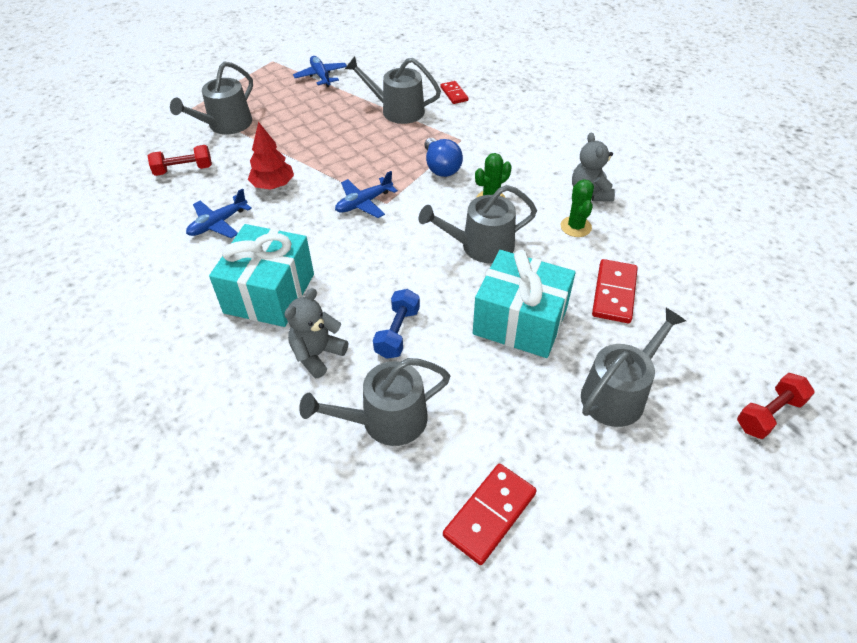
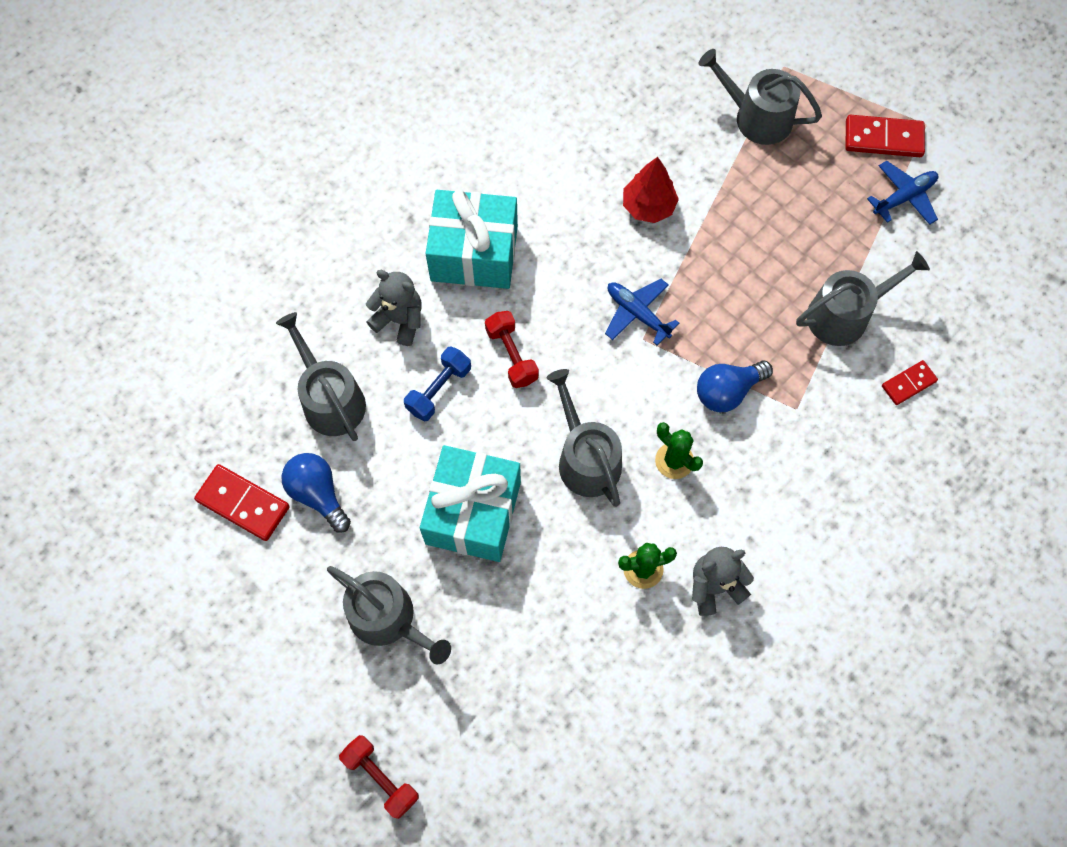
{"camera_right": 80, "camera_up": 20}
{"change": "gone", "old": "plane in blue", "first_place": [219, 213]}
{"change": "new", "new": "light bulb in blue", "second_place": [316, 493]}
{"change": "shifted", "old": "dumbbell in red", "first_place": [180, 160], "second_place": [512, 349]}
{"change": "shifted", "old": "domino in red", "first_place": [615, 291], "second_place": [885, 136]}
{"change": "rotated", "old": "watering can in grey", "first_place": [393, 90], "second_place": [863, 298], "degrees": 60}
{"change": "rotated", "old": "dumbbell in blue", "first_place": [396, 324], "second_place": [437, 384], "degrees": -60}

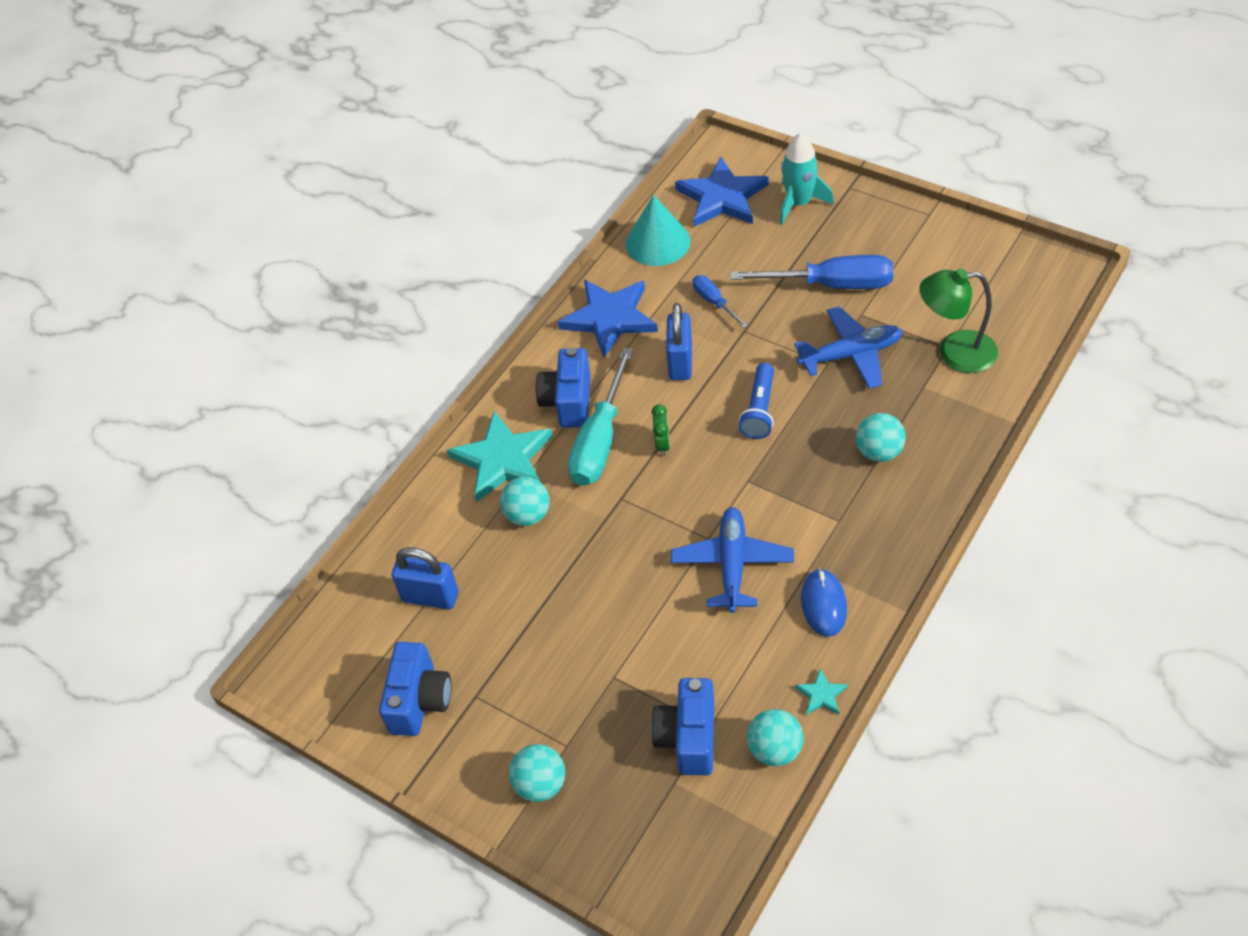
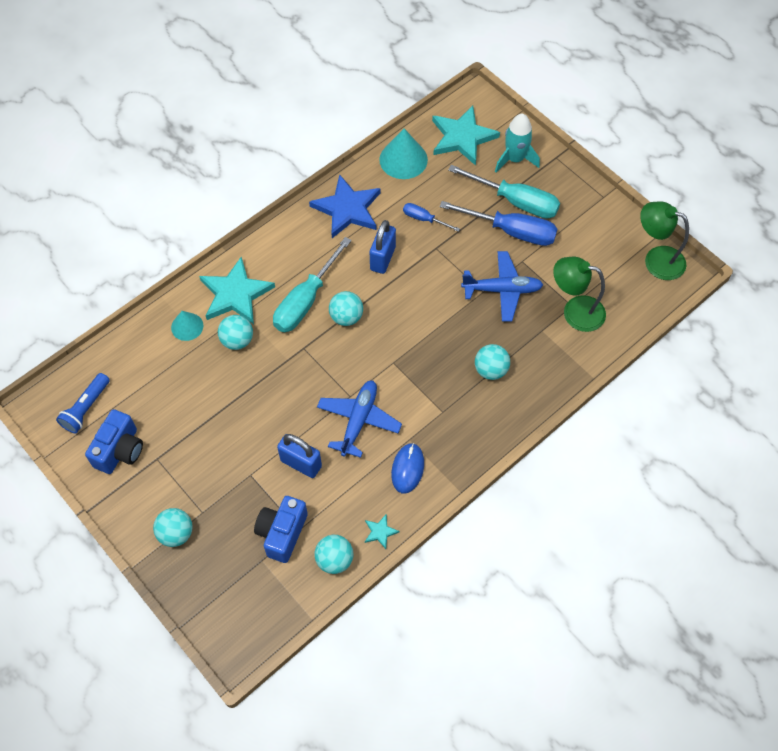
{"camera_right": 10, "camera_up": 10}
{"change": "gone", "old": "camera in blue", "first_place": [563, 387]}
{"change": "new", "new": "cone in turquoise", "second_place": [187, 326]}
{"change": "new", "new": "screwdriver in turquoise", "second_place": [504, 192]}
{"change": "new", "new": "lamp in green", "second_place": [664, 240]}
{"change": "shifted", "old": "padlock in blue", "first_place": [425, 578], "second_place": [299, 456]}
{"change": "shifted", "old": "flashlight in blue", "first_place": [756, 401], "second_place": [83, 403]}
{"change": "swapped", "old": "clock in green", "new": "ball in turquoise", "first_place": [660, 430], "second_place": [346, 308]}
{"change": "repainted", "old": "star in blue", "new": "star in turquoise", "first_place": [722, 192], "second_place": [466, 136]}
{"change": "rotated", "old": "screwdriver in blue", "first_place": [720, 301], "second_place": [431, 217], "degrees": -45}

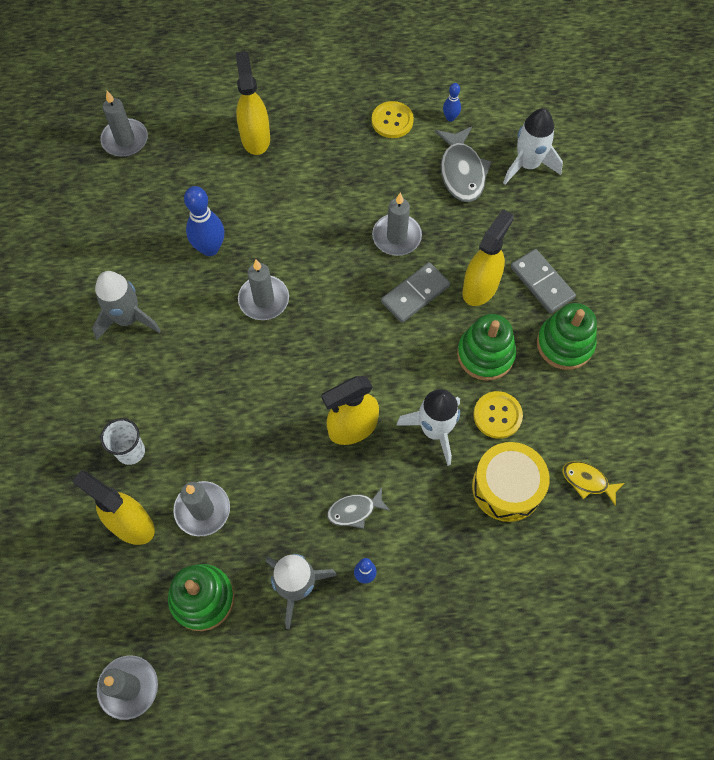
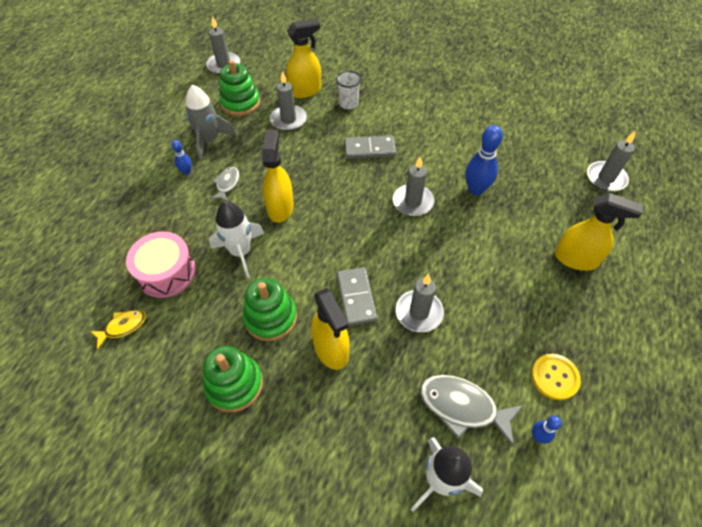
{"camera_right": 120, "camera_up": -10}
{"change": "gone", "old": "rocket in grey", "first_place": [126, 305]}
{"change": "gone", "old": "button in yellow", "first_place": [498, 415]}
{"change": "shifted", "old": "domino in grey", "first_place": [543, 281], "second_place": [370, 147]}
{"change": "repainted", "old": "drum in yellow", "new": "drum in pink", "first_place": [511, 482], "second_place": [161, 265]}

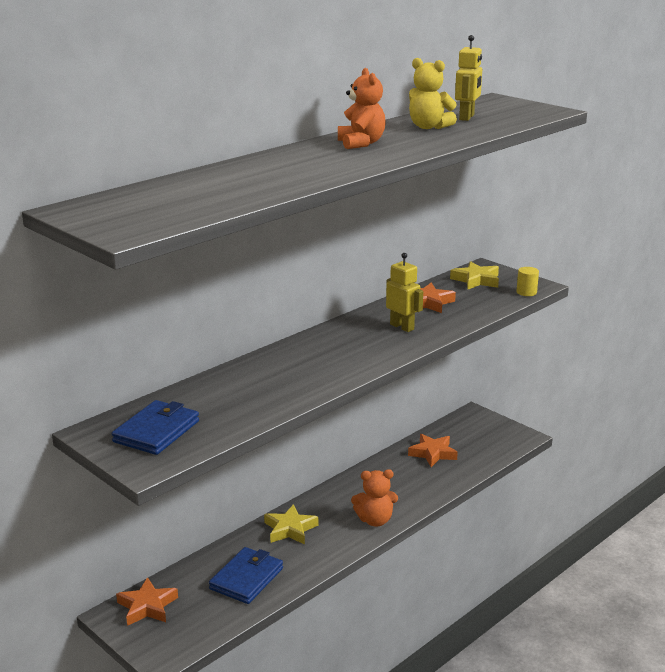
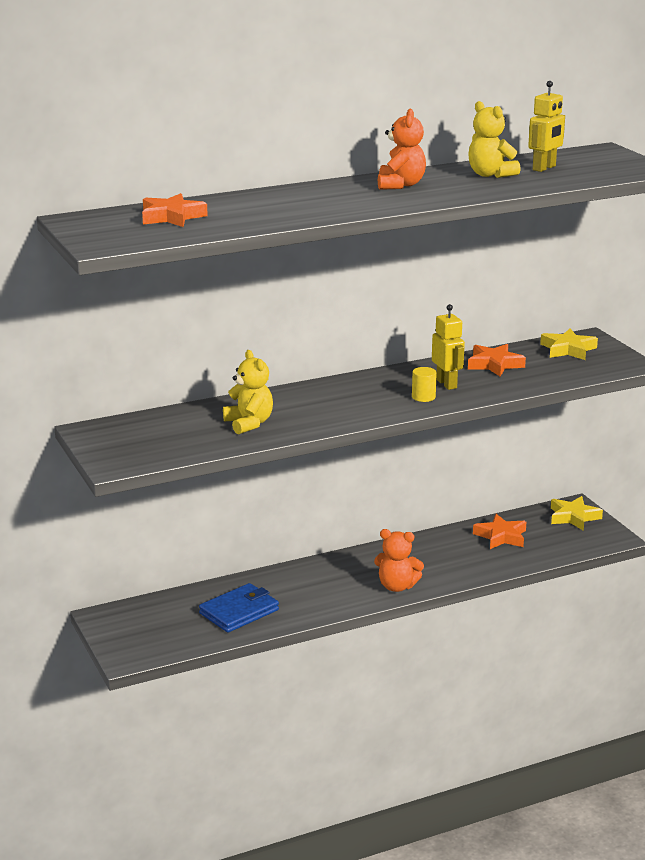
{"camera_right": 20, "camera_up": 0}
{"change": "gone", "old": "wallet in blue", "first_place": [155, 427]}
{"change": "new", "new": "teddy bear in yellow", "second_place": [248, 392]}
{"change": "shifted", "old": "star in orange", "first_place": [147, 601], "second_place": [175, 210]}
{"change": "shifted", "old": "star in yellow", "first_place": [291, 524], "second_place": [577, 513]}
{"change": "shifted", "old": "cylinder in yellow", "first_place": [528, 281], "second_place": [424, 384]}

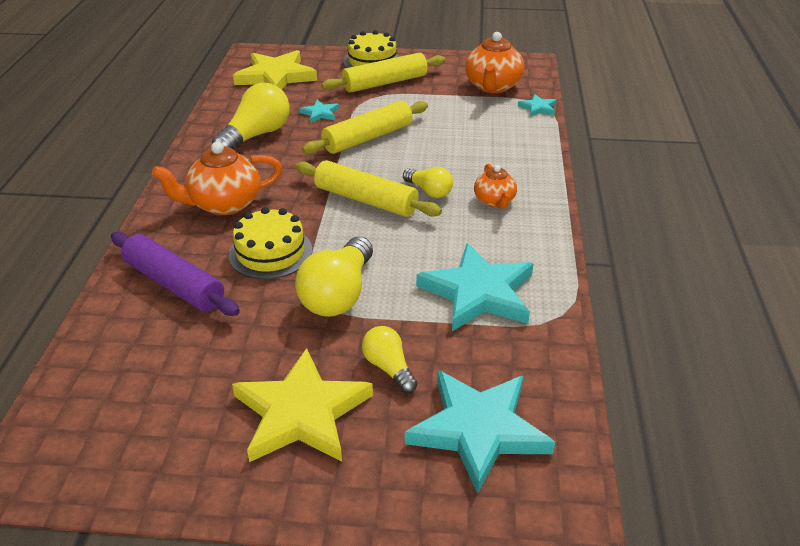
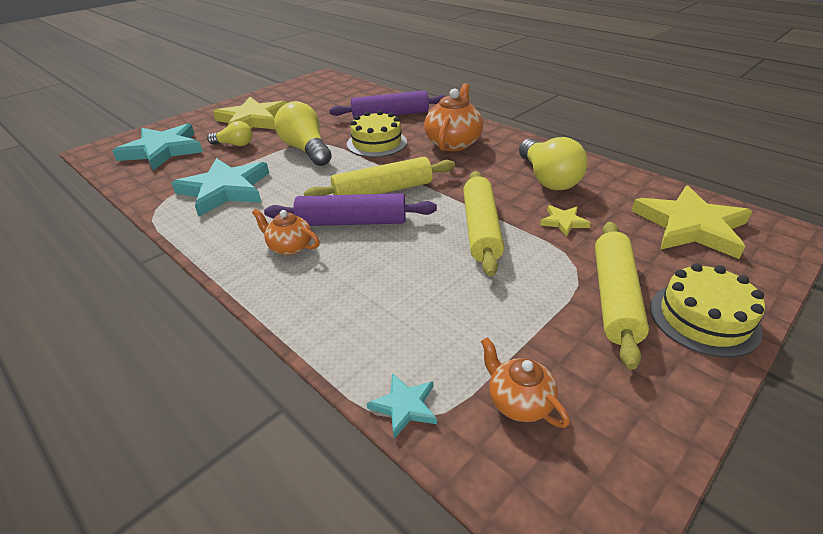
{"camera_right": 130, "camera_up": 0}
{"change": "swapped", "old": "light bulb in yellow", "new": "rolling pin in purple", "first_place": [428, 182], "second_place": [350, 209]}
{"change": "repainted", "old": "star in turquoise", "new": "star in yellow", "first_place": [319, 111], "second_place": [565, 221]}
{"change": "scaled", "old": "teapot in orange", "first_place": [494, 62], "second_place": [525, 382], "factor": 0.59}

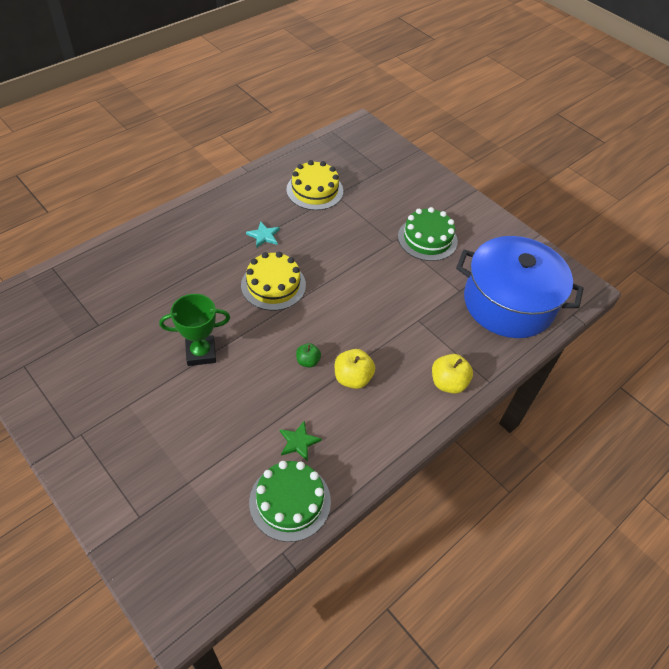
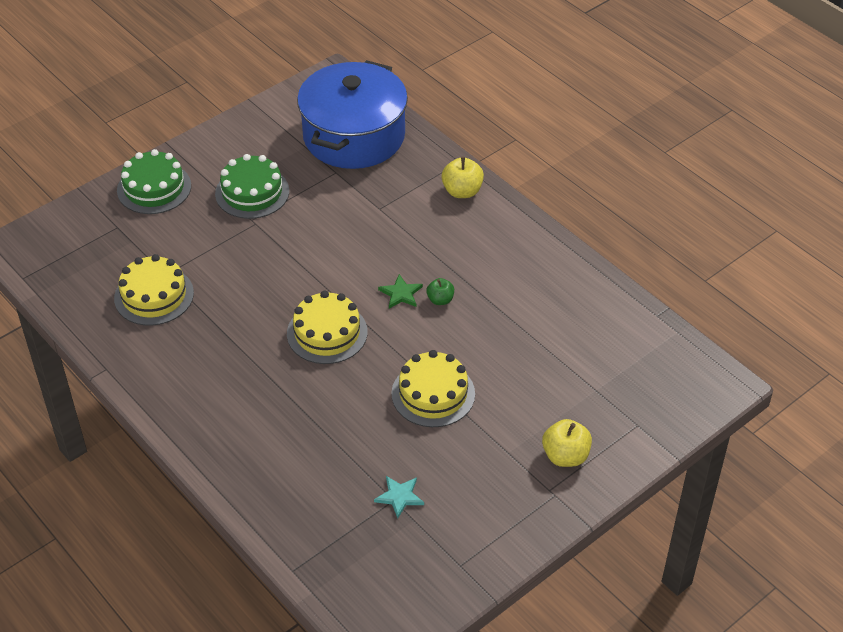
{"camera_right": -85, "camera_up": -5}
{"change": "shifted", "old": "star in turquoise", "first_place": [263, 234], "second_place": [399, 497]}
{"change": "shifted", "old": "cake in green", "first_place": [290, 501], "second_place": [154, 181]}
{"change": "shifted", "old": "star in green", "first_place": [301, 441], "second_place": [400, 291]}
{"change": "shifted", "old": "apple in yellow", "first_place": [355, 369], "second_place": [567, 443]}
{"change": "swapped", "old": "trophy in green", "new": "cake in yellow", "first_place": [194, 330], "second_place": [433, 388]}

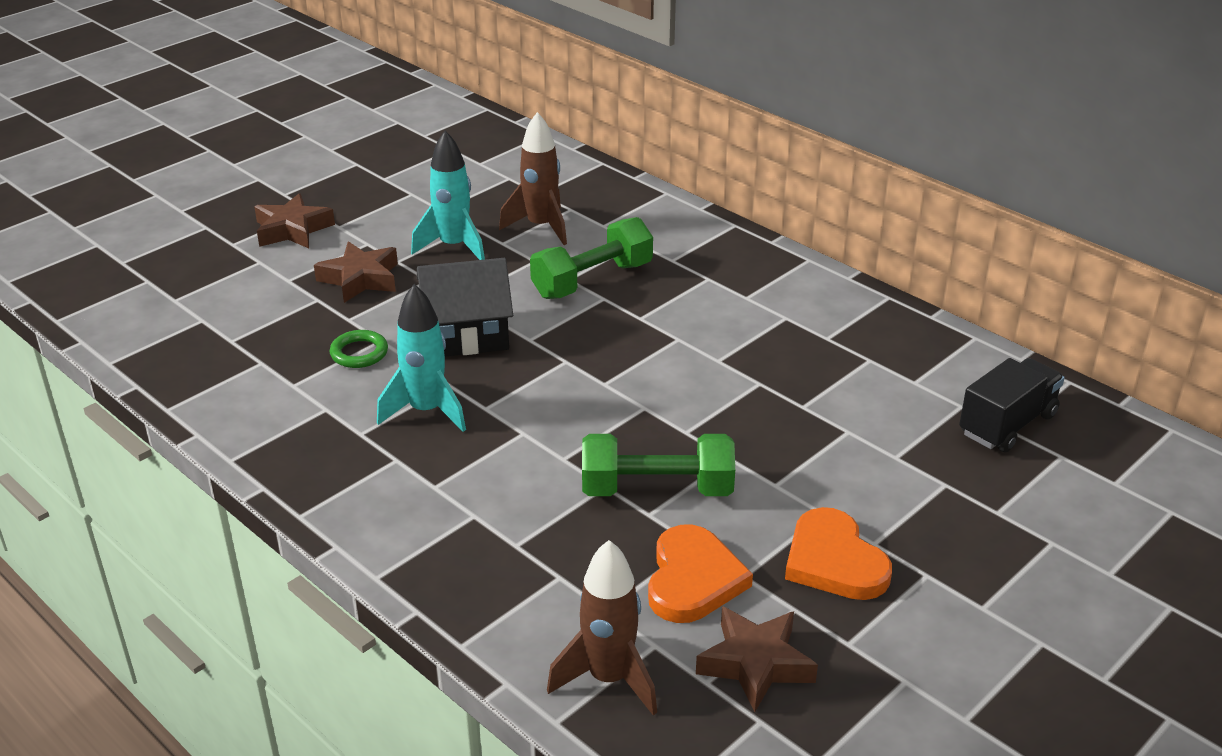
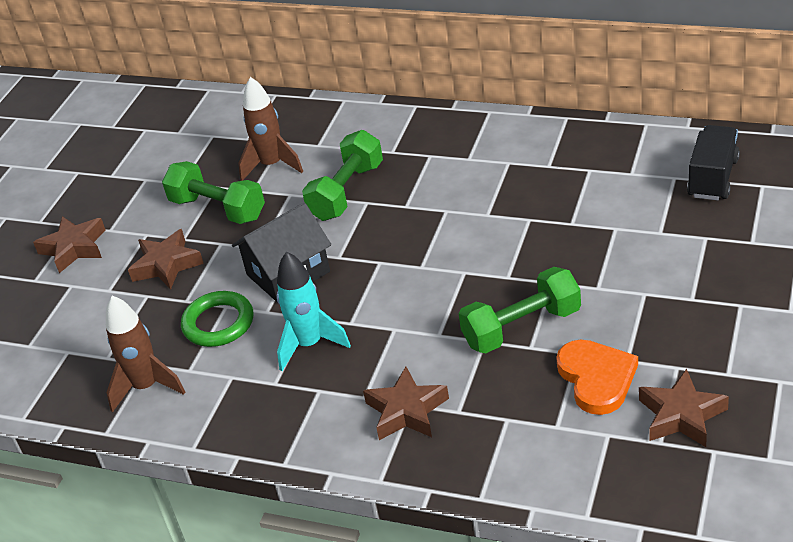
{"camera_right": -20, "camera_up": 5}
{"change": "gone", "old": "heart in orange", "first_place": [838, 553]}
{"change": "new", "new": "star in brown", "second_place": [406, 403]}
{"change": "shifted", "old": "rocket in brown", "first_place": [602, 628], "second_place": [145, 354]}
{"change": "swapped", "old": "rocket in turquoise", "new": "dumbbell in green", "first_place": [448, 195], "second_place": [213, 192]}
{"change": "scaled", "old": "ring in green", "first_place": [359, 349], "second_place": [217, 319], "factor": 1.5}

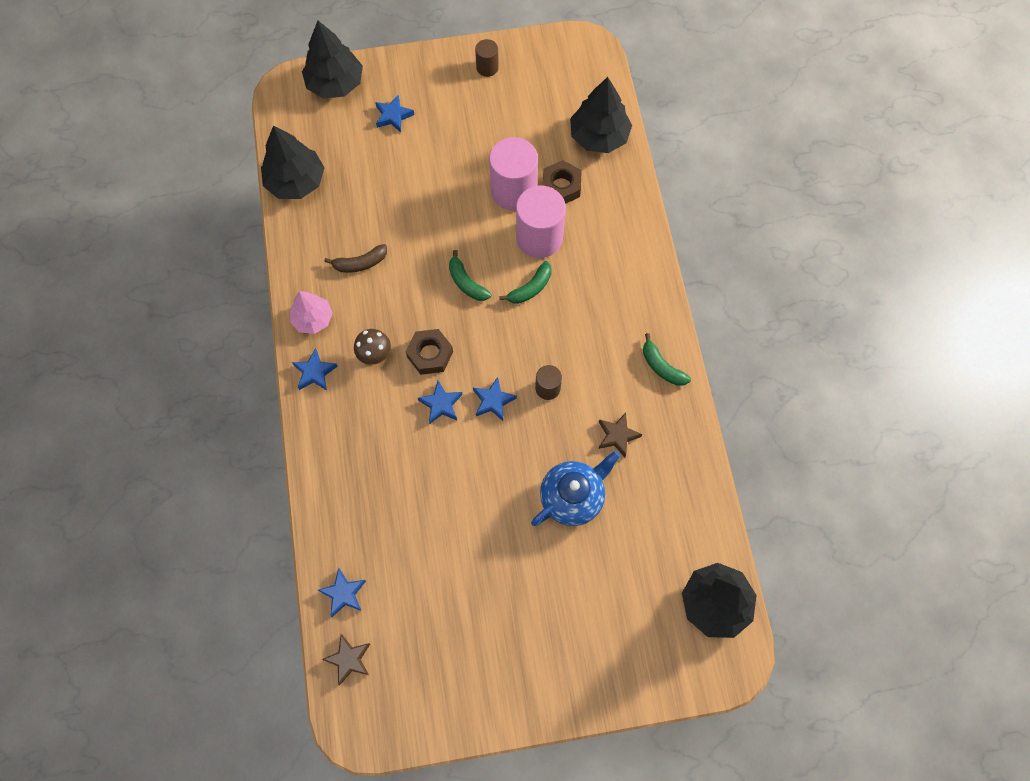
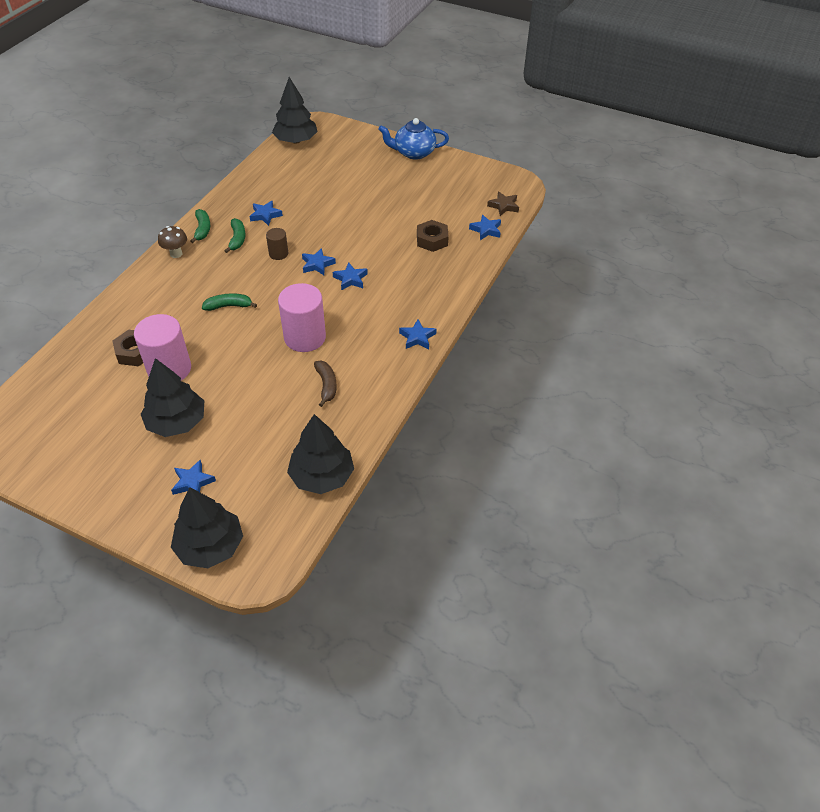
{"camera_right": -145, "camera_up": -20}
{"change": "gone", "old": "tree in pink", "first_place": [311, 312]}
{"change": "gone", "old": "cylinder in brown", "first_place": [487, 58]}
{"change": "shifted", "old": "mushroom in brown", "first_place": [372, 347], "second_place": [172, 242]}
{"change": "shifted", "old": "nut in brown", "first_place": [429, 352], "second_place": [433, 236]}
{"change": "shifted", "old": "banana in green", "first_place": [470, 275], "second_place": [234, 235]}
{"change": "shifted", "old": "cylinder in pink", "first_place": [541, 222], "second_place": [302, 317]}
{"change": "shifted", "old": "teapot in blue", "first_place": [575, 488], "second_place": [413, 139]}
{"change": "shifted", "old": "tree in black", "first_place": [601, 115], "second_place": [172, 397]}
{"change": "repainted", "old": "star in brown", "new": "star in blue", "first_place": [620, 435], "second_place": [266, 213]}
{"change": "rotated", "old": "banana in brown", "first_place": [355, 258], "second_place": [325, 384], "degrees": 60}

